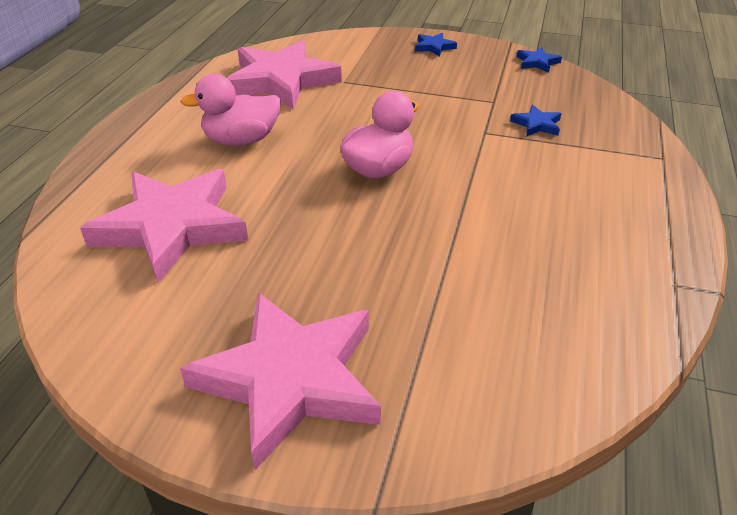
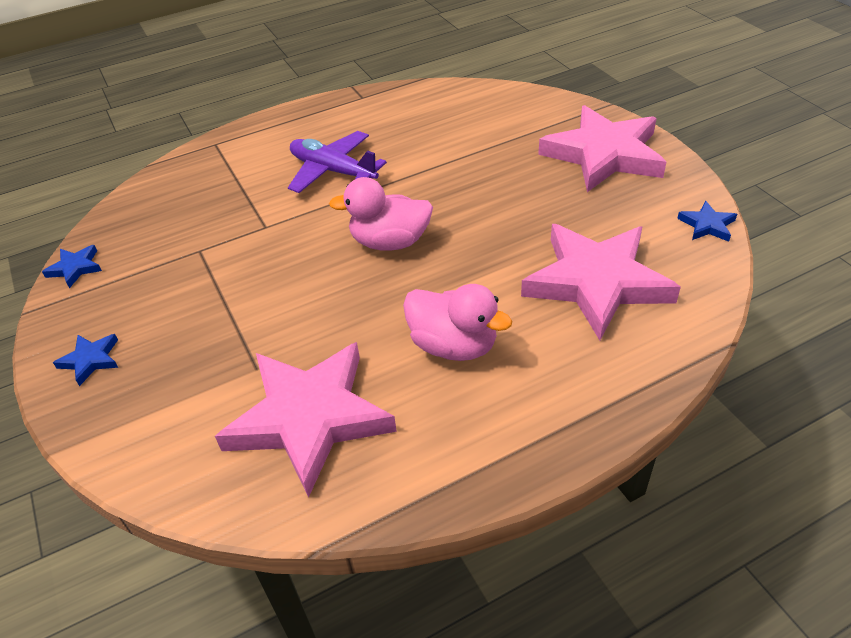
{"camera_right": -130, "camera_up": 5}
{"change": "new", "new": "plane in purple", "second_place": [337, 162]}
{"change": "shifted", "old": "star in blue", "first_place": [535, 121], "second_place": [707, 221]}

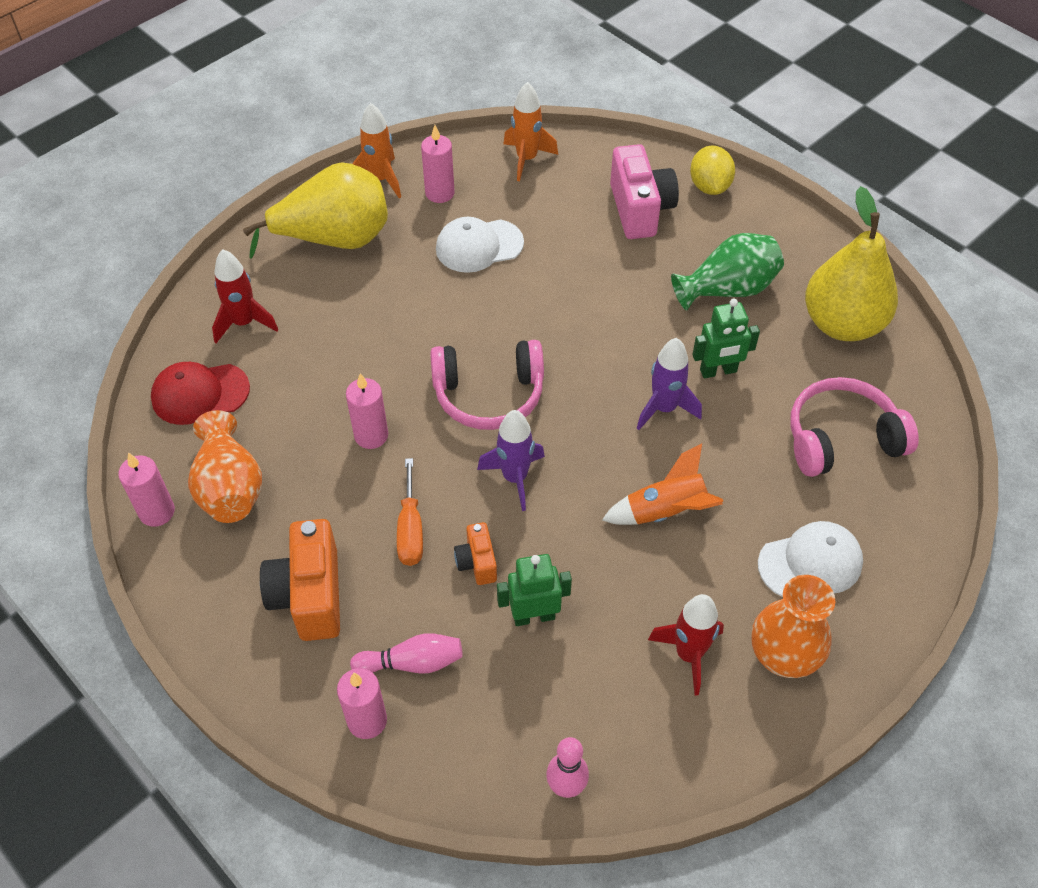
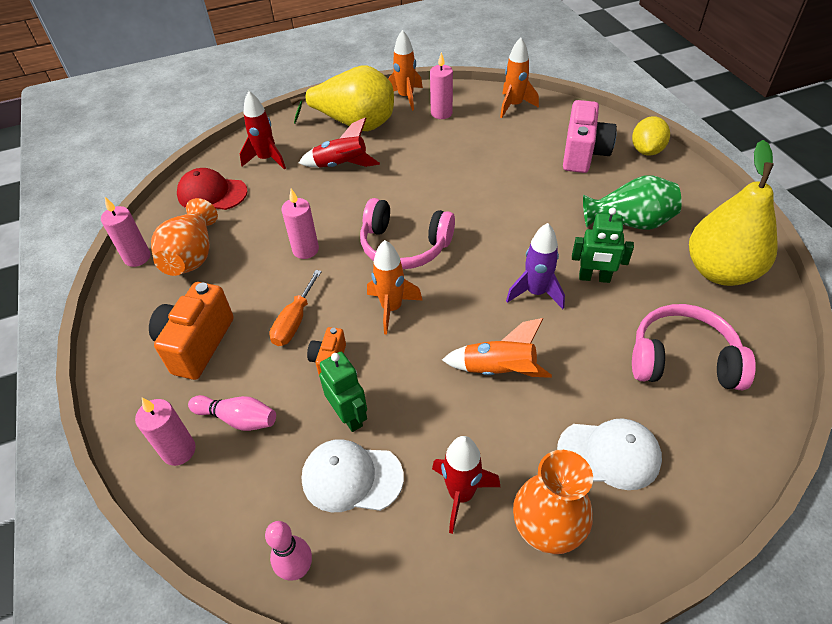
{"camera_right": 25, "camera_up": -5}
{"change": "new", "new": "rocket in red", "second_place": [339, 142]}
{"change": "shifted", "old": "cap in white", "first_place": [480, 245], "second_place": [353, 475]}
{"change": "repainted", "old": "rocket in purple", "new": "rocket in orange", "first_place": [511, 460], "second_place": [395, 287]}
{"change": "rotated", "old": "robot in green", "first_place": [534, 590], "second_place": [343, 392], "degrees": 45}

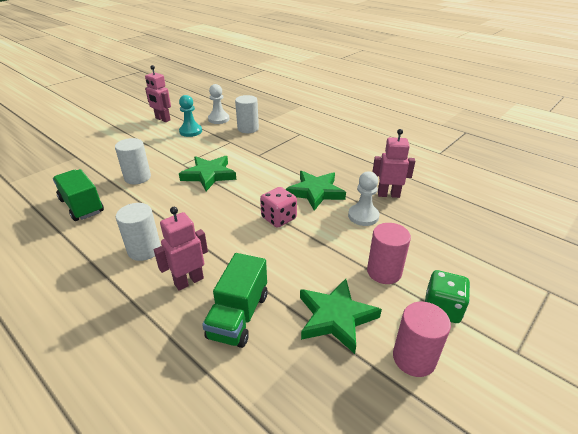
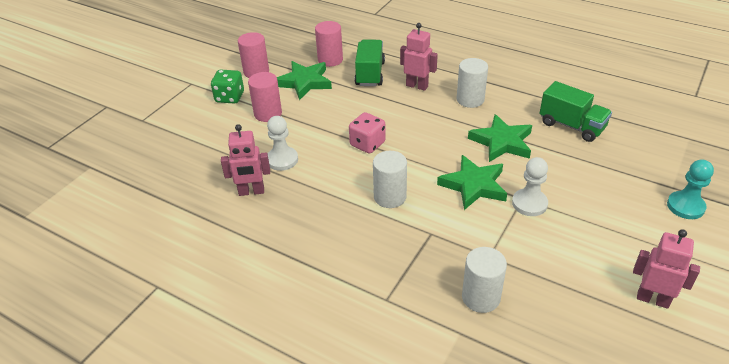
{"camera_right": 170, "camera_up": 5}
{"change": "new", "new": "cylinder in pink", "second_place": [329, 44]}
{"change": "shifted", "old": "cylinder in white", "first_place": [133, 161], "second_place": [390, 179]}
{"change": "shifted", "old": "pawn in turquoise", "first_place": [190, 116], "second_place": [690, 189]}
{"change": "shifted", "old": "pawn in white", "first_place": [219, 104], "second_place": [530, 186]}
{"change": "shifted", "old": "star in green", "first_place": [316, 191], "second_place": [500, 138]}
{"change": "rotated", "old": "robot in pink", "first_place": [181, 249], "second_place": [419, 57], "degrees": -105}

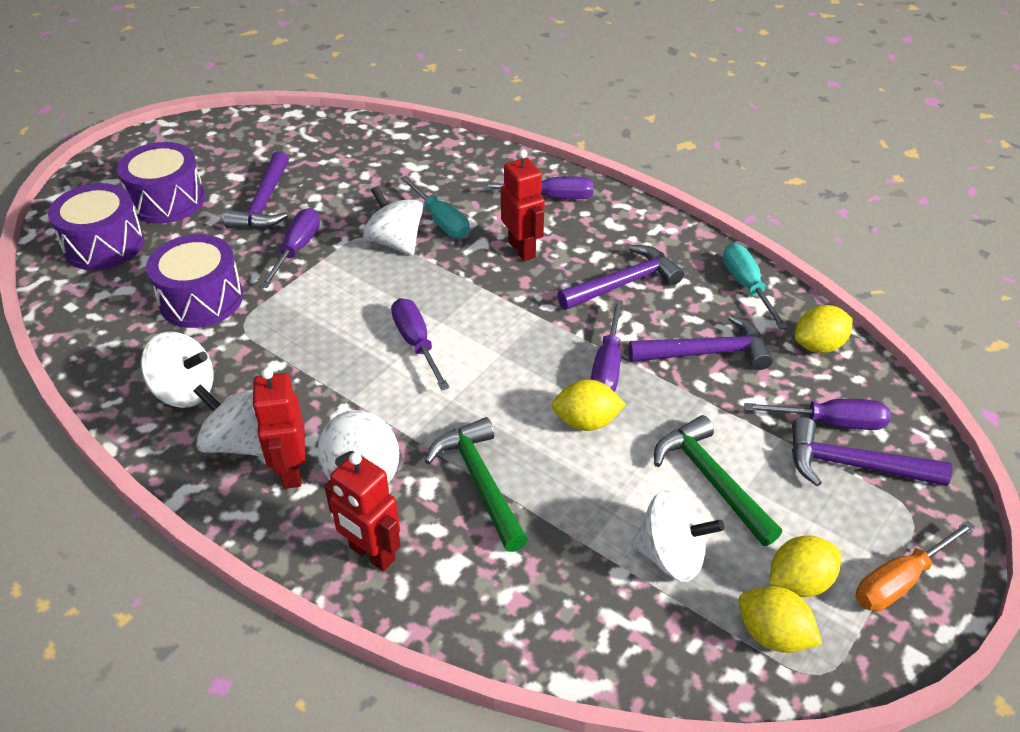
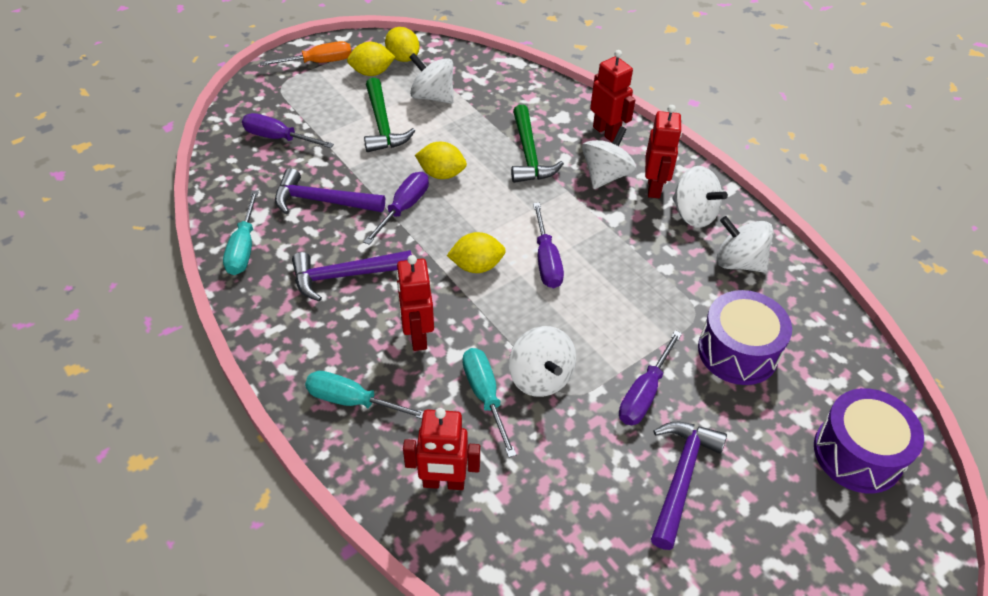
{"camera_right": -165, "camera_up": 5}
{"change": "gone", "old": "drum in purple", "first_place": [161, 183]}
{"change": "gone", "old": "hammer in purple", "first_place": [872, 451]}
{"change": "new", "new": "robot in red", "second_place": [441, 449]}
{"change": "shifted", "old": "lemon in yellow", "first_place": [824, 329], "second_place": [476, 252]}
{"change": "repainted", "old": "screwdriver in purple", "new": "screwdriver in turquoise", "first_place": [537, 187], "second_place": [364, 395]}

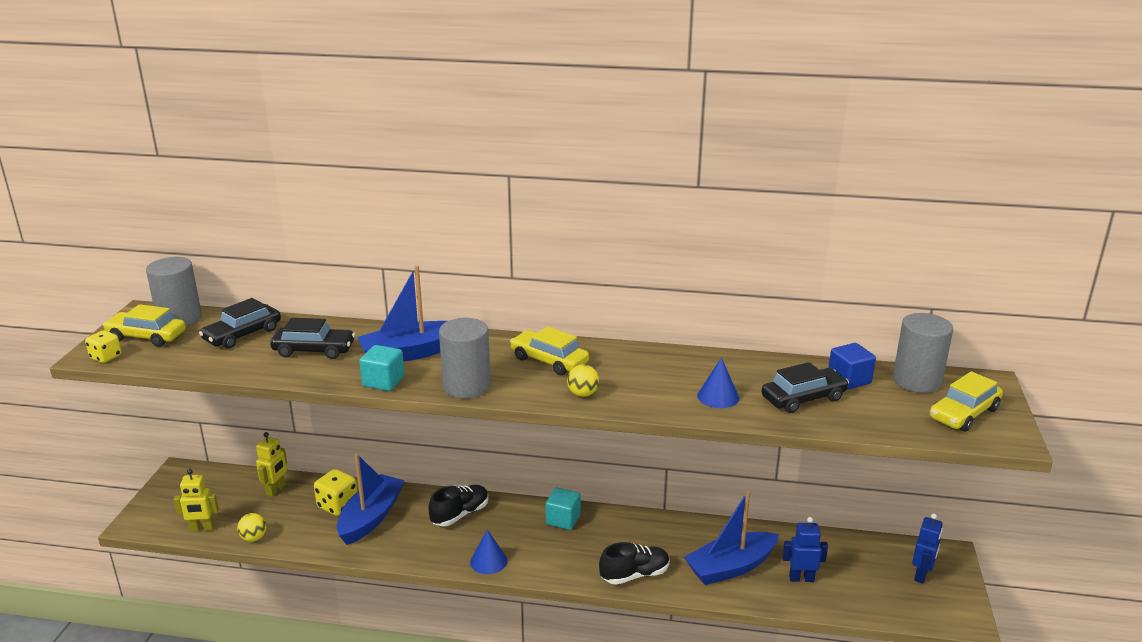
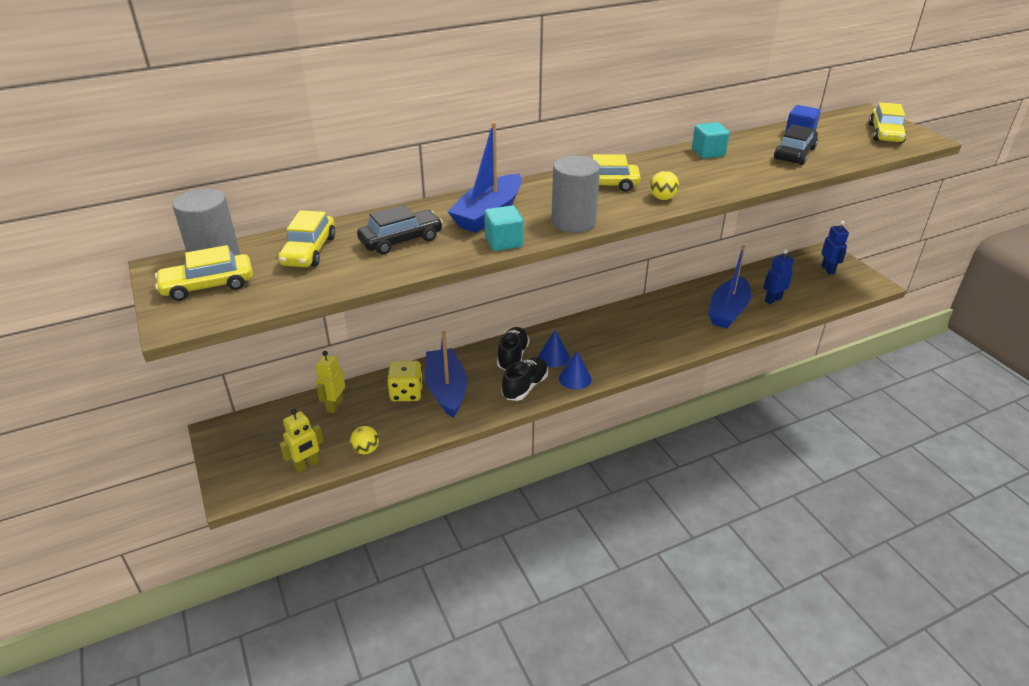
{"camera_right": -35, "camera_up": 10}
{"change": "gone", "old": "dice in yellow", "first_place": [103, 346]}
{"change": "gone", "old": "cylinder in grey", "first_place": [923, 353]}
{"change": "shifted", "old": "cube in turquoise", "first_place": [563, 509], "second_place": [711, 140]}
{"change": "shifted", "old": "shoe in black", "first_place": [634, 563], "second_place": [525, 379]}
{"change": "shifted", "old": "cone in blue", "first_place": [718, 382], "second_place": [554, 348]}
{"change": "repainted", "old": "car in black", "new": "car in yellow", "first_place": [240, 323], "second_place": [307, 238]}
{"change": "rotated", "old": "robot in yellow", "first_place": [271, 464], "second_place": [330, 382], "degrees": -150}

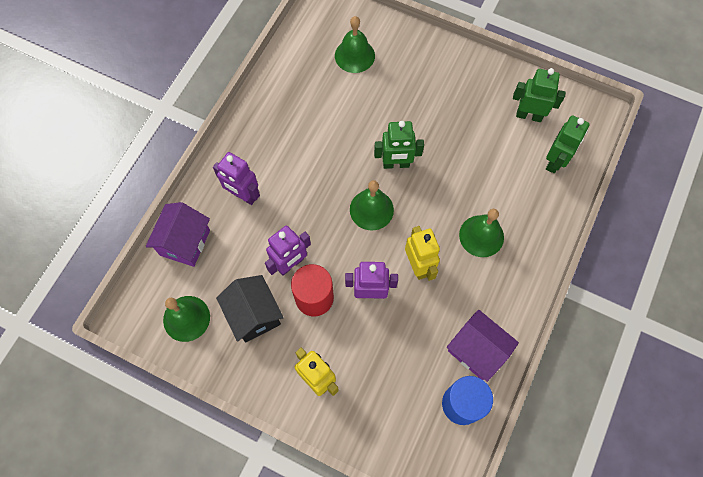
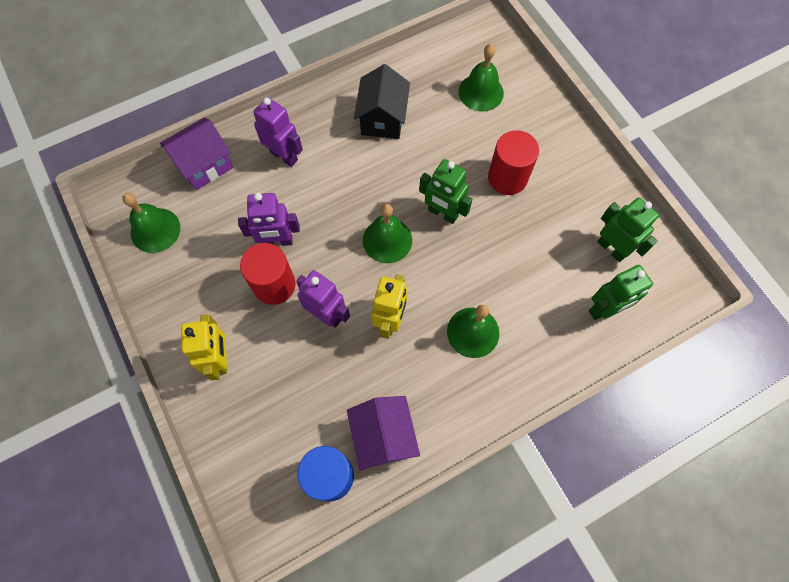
{"camera_right": 35, "camera_up": 0}
{"change": "new", "new": "cylinder in red", "second_place": [513, 162]}
{"change": "shifted", "old": "house in black", "first_place": [250, 309], "second_place": [382, 101]}
{"change": "rotated", "old": "robot in purple", "first_place": [236, 178], "second_place": [278, 132], "degrees": 150}

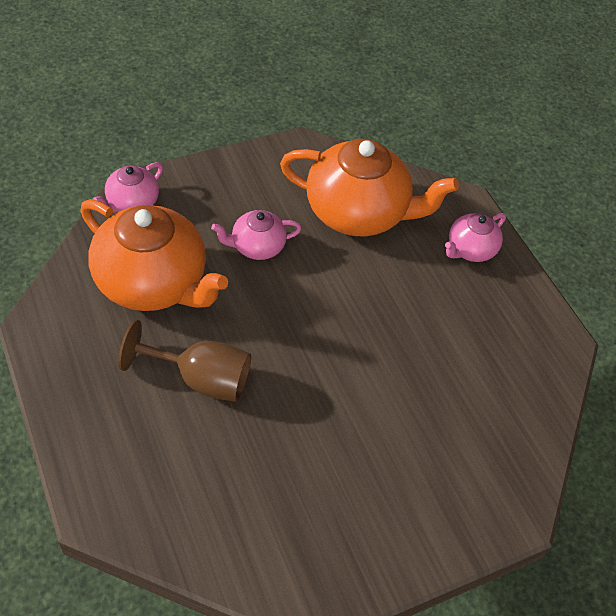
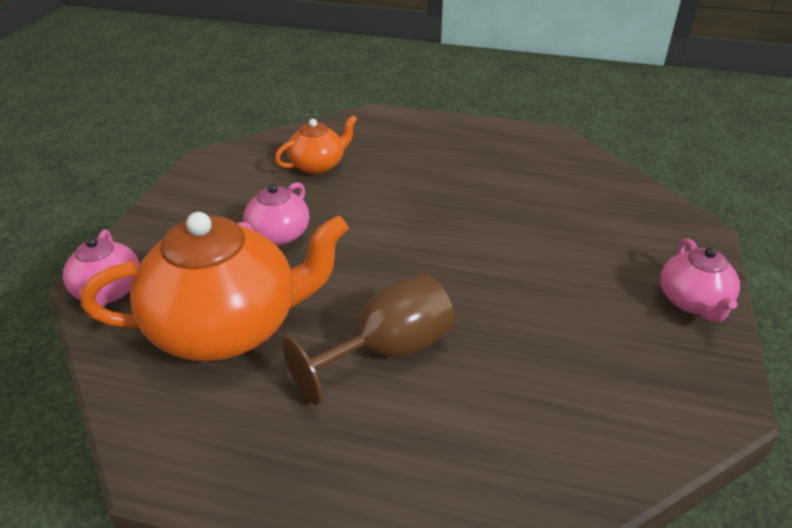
{"camera_right": -45, "camera_up": -15}
{"change": "shifted", "old": "teapot in pink", "first_place": [475, 237], "second_place": [700, 280]}
{"change": "scaled", "old": "teapot in orange", "first_place": [369, 187], "second_place": [316, 144], "factor": 0.5}

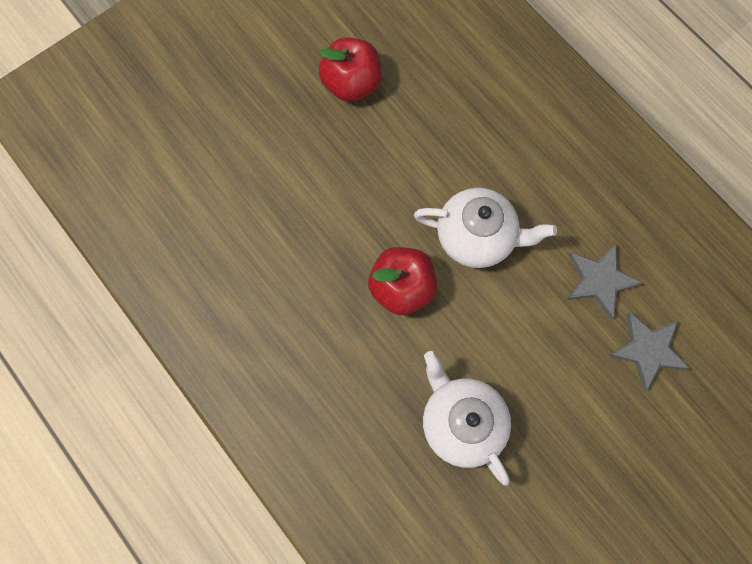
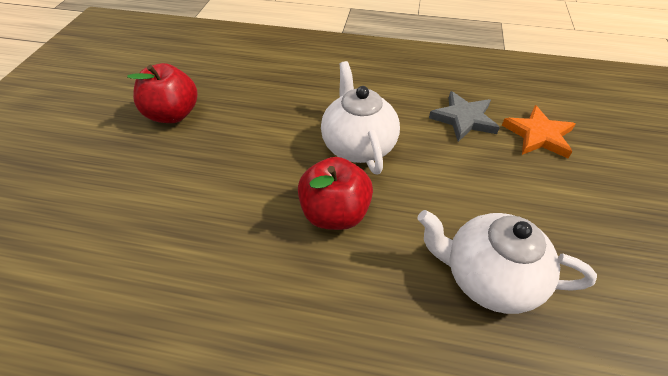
{"camera_right": -40, "camera_up": -25}
{"change": "repainted", "old": "star in grey", "new": "star in orange", "first_place": [649, 351], "second_place": [538, 131]}
{"change": "rotated", "old": "teapot in white", "first_place": [485, 228], "second_place": [360, 117], "degrees": -75}

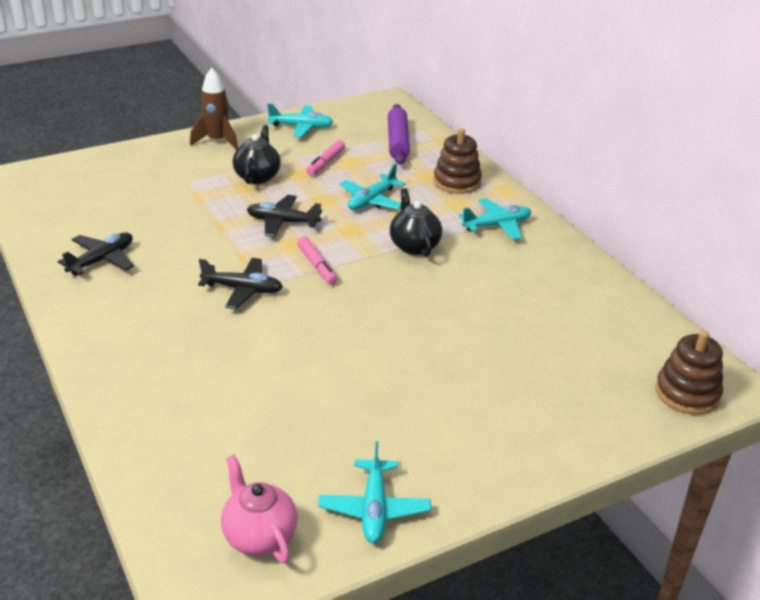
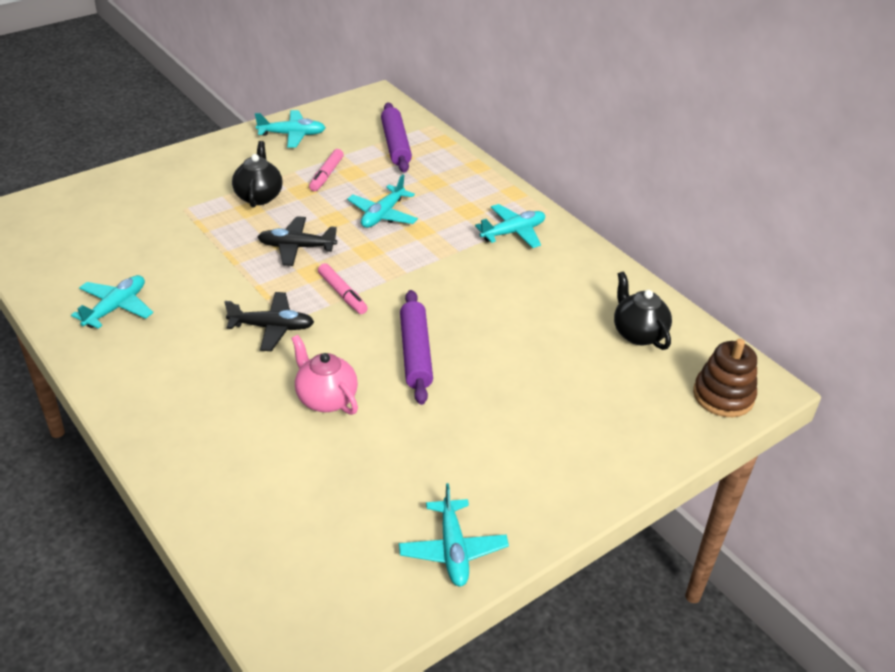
{"camera_right": -10, "camera_up": 5}
{"change": "gone", "old": "rocket in brown", "first_place": [214, 109]}
{"change": "gone", "old": "stacking toy in brown", "first_place": [458, 161]}
{"change": "new", "new": "rolling pin in purple", "second_place": [416, 347]}
{"change": "shifted", "old": "teapot in pink", "first_place": [259, 509], "second_place": [324, 375]}
{"change": "shifted", "old": "teapot in black", "first_place": [416, 222], "second_place": [643, 310]}
{"change": "repainted", "old": "plane in black", "new": "plane in turquoise", "first_place": [96, 254], "second_place": [112, 302]}

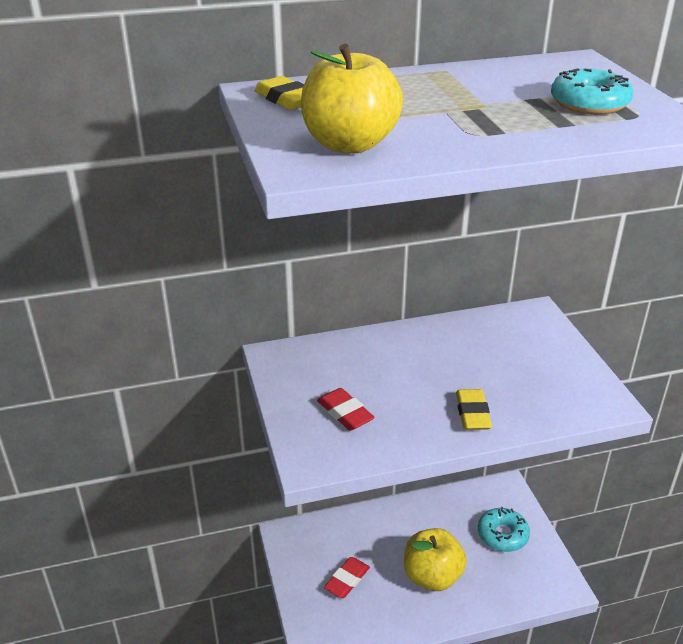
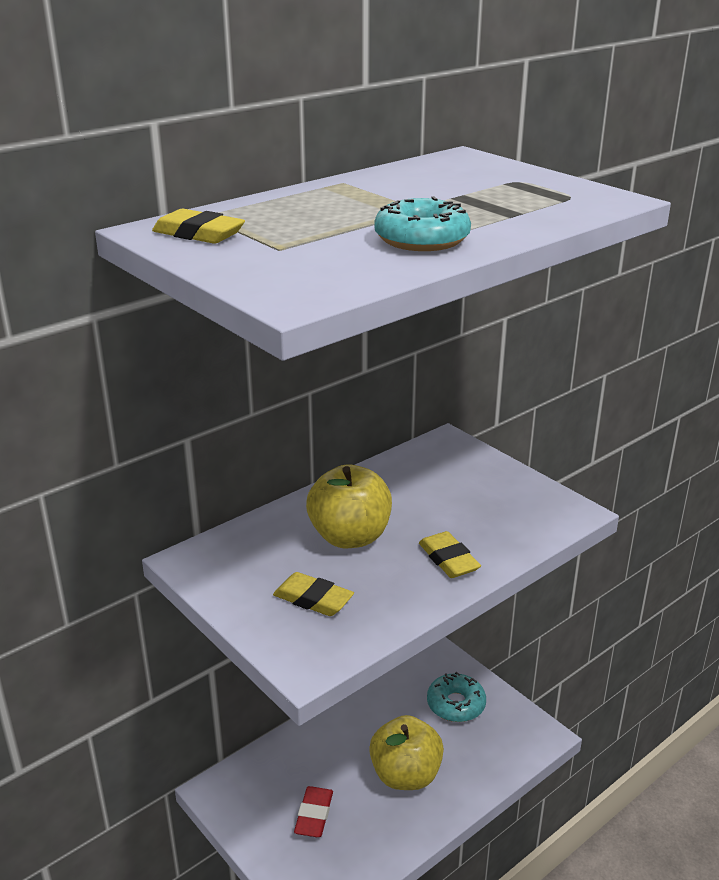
{"camera_right": -25, "camera_up": -5}
{"change": "shifted", "old": "apple in yellow", "first_place": [352, 99], "second_place": [349, 506]}
{"change": "shifted", "old": "donut in turquoise", "first_place": [592, 91], "second_place": [422, 223]}
{"change": "repainted", "old": "eraser in red", "new": "eraser in yellow", "first_place": [346, 409], "second_place": [313, 594]}

